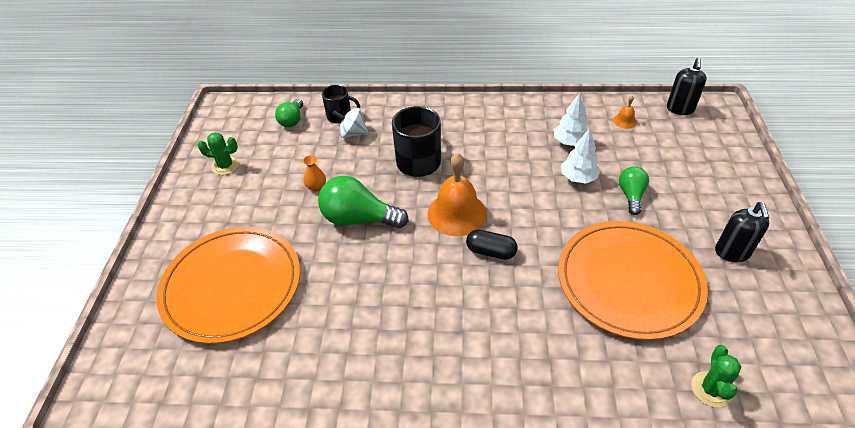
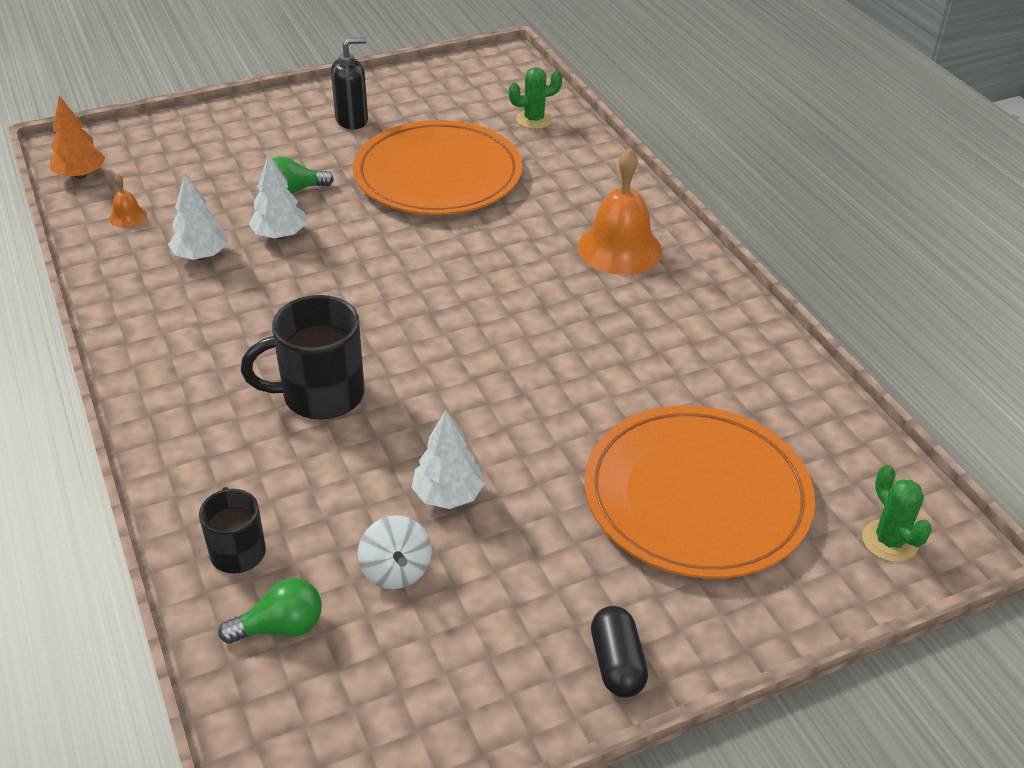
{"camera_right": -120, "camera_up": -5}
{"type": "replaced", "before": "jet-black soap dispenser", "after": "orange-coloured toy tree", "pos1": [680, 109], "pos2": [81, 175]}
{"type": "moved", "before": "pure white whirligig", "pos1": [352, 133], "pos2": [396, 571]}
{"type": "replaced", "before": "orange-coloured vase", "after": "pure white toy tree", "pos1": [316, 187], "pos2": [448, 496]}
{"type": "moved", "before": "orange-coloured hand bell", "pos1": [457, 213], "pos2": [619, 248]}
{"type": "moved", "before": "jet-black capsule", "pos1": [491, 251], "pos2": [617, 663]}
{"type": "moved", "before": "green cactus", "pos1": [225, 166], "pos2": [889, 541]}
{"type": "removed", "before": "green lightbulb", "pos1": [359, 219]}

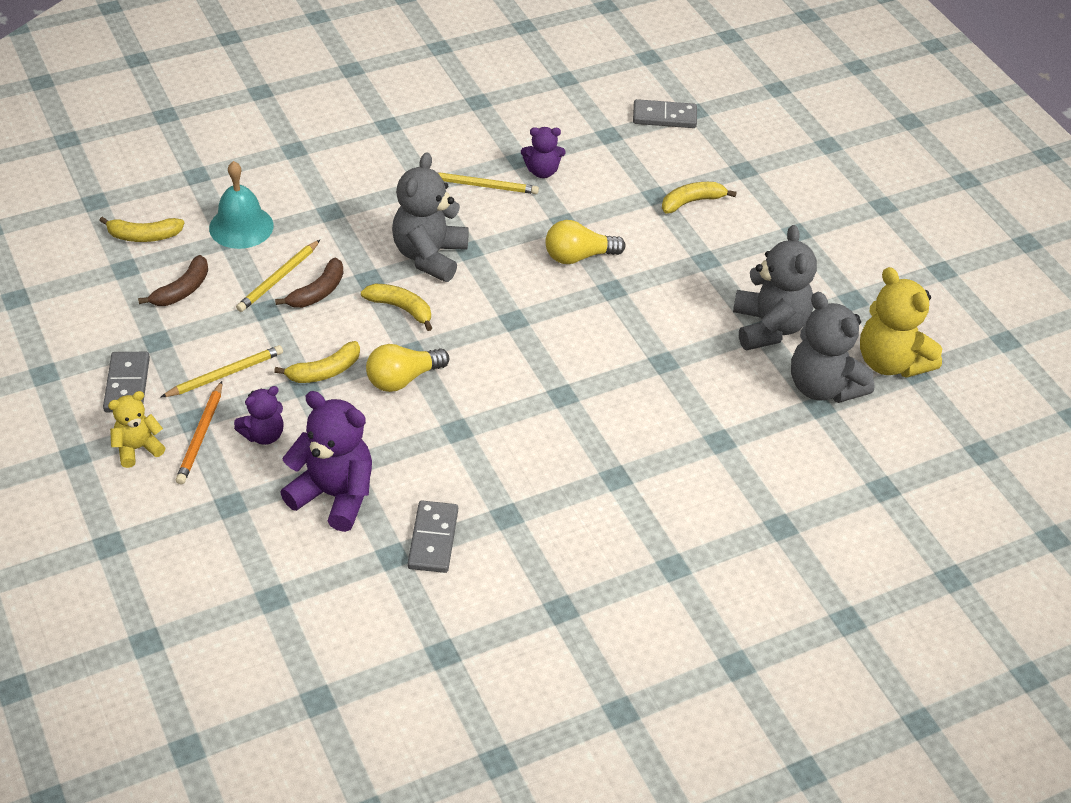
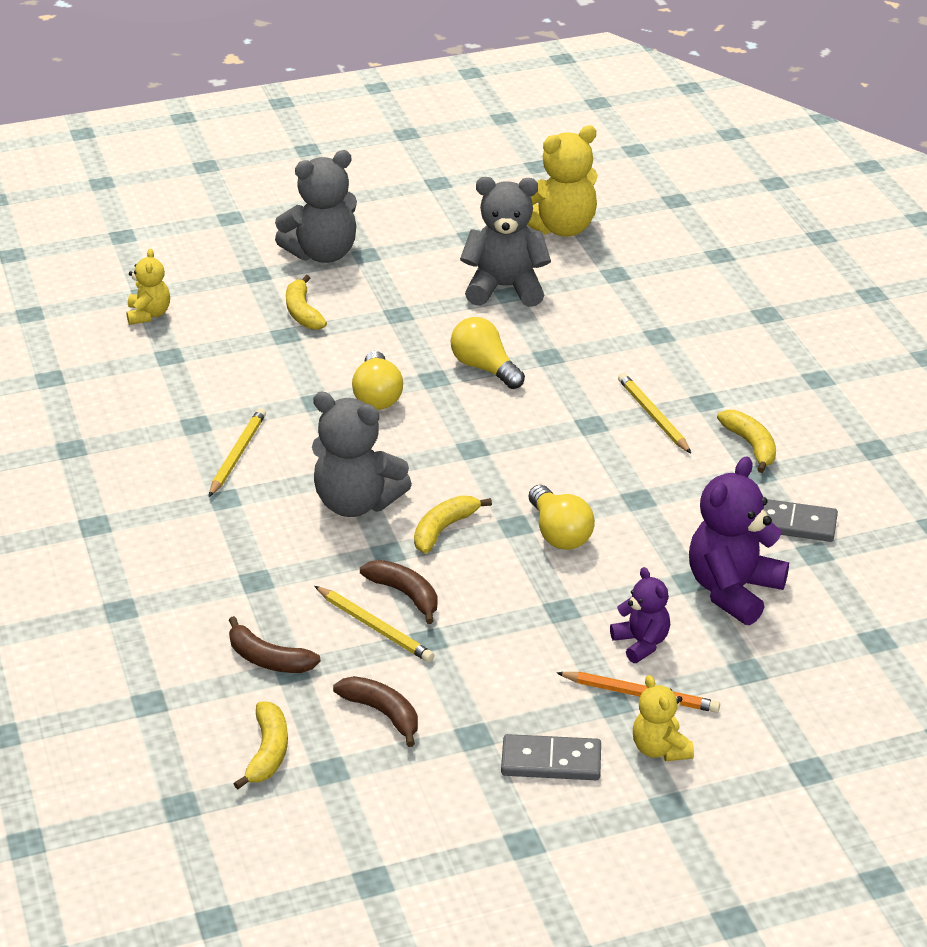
{"camera_right": -80, "camera_up": -10}
{"type": "replaced", "before": "ash-grey domino", "after": "golden teddy bear", "pos1": [664, 117], "pos2": [148, 315]}
{"type": "replaced", "before": "teal hand bell", "after": "russet banana", "pos1": [241, 226], "pos2": [268, 659]}
{"type": "moved", "before": "ash-grey teddy bear", "pos1": [823, 387], "pos2": [322, 254]}
{"type": "added", "after": "golden lightbulb", "pos2": [484, 368]}
{"type": "moved", "before": "golden wooden pencil", "pos1": [225, 374], "pos2": [653, 416]}
{"type": "moved", "before": "golden banana", "pos1": [324, 371], "pos2": [751, 446]}
{"type": "removed", "before": "purple teddy bear", "pos1": [542, 171]}

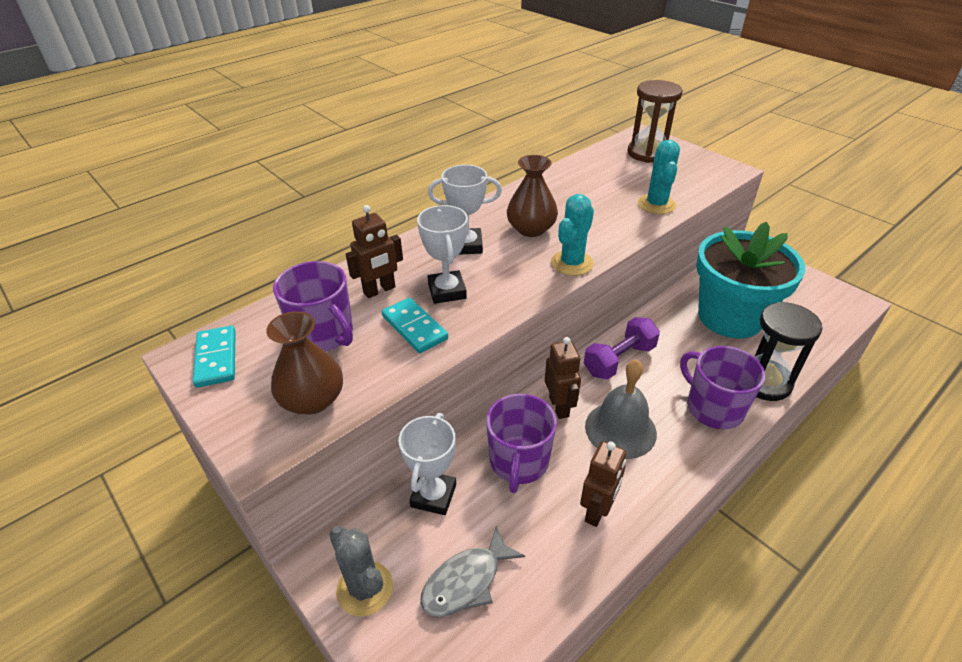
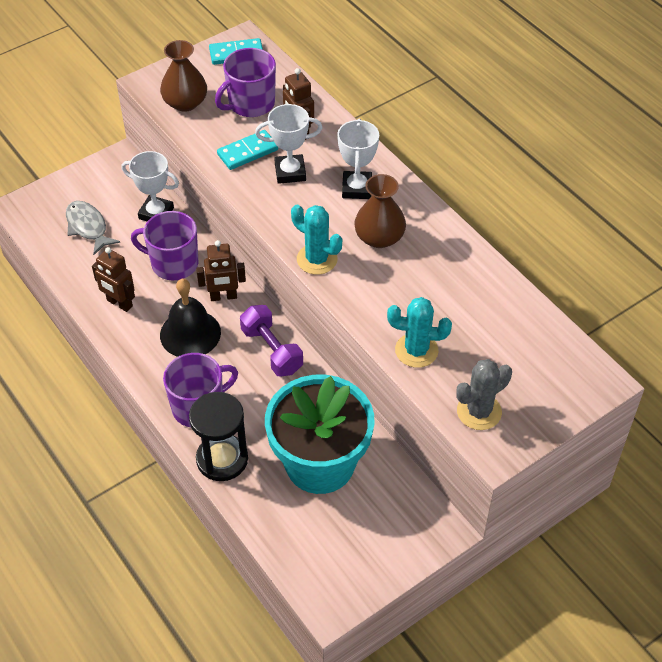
{"camera_right": 95, "camera_up": 10}
{"type": "recoloured", "before": "ash-grey hand bell", "after": "jet-black hand bell", "pos1": [620, 429], "pos2": [190, 333]}
{"type": "moved", "before": "ash-grey cactus", "pos1": [365, 588], "pos2": [479, 412]}
{"type": "removed", "before": "russet sandglass", "pos1": [648, 153]}

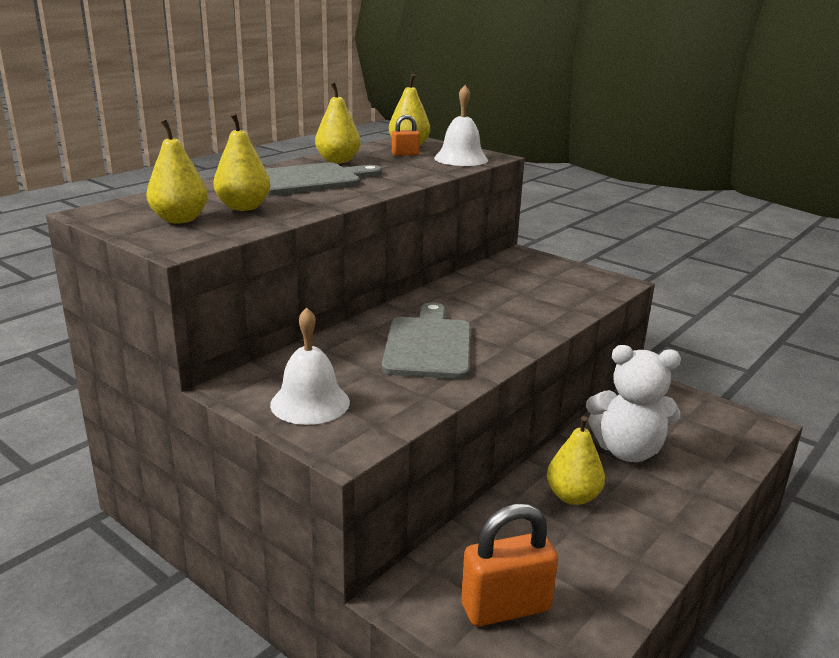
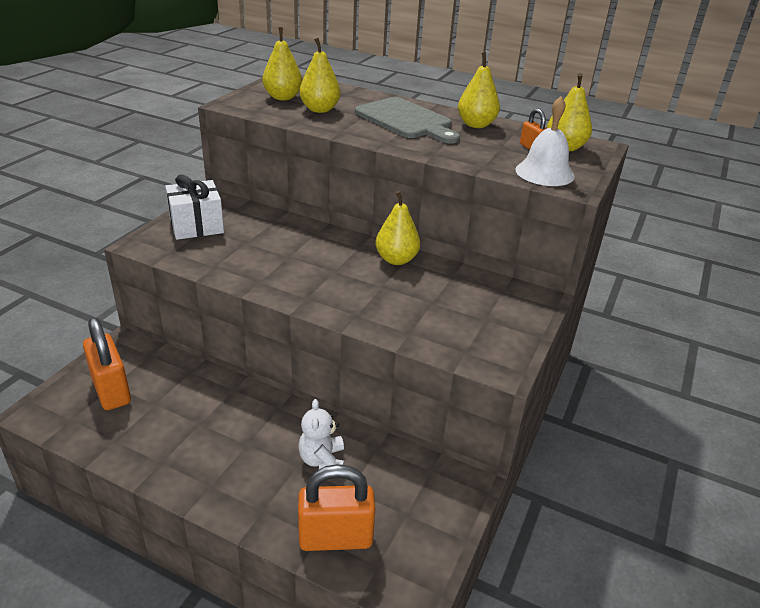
{"camera_right": 75, "camera_up": 10}
{"type": "replaced", "before": "pure white hand bell", "after": "pure white present", "pos1": [310, 403], "pos2": [196, 226]}
{"type": "resized", "before": "pure white teddy bear", "pos1": [627, 451], "pos2": [322, 460], "scale": 0.59}
{"type": "added", "after": "orange-coloured lock", "pos2": [335, 538]}
{"type": "moved", "before": "golden pear", "pos1": [572, 496], "pos2": [396, 259]}
{"type": "removed", "before": "ash-grey bread board", "pos1": [428, 345]}

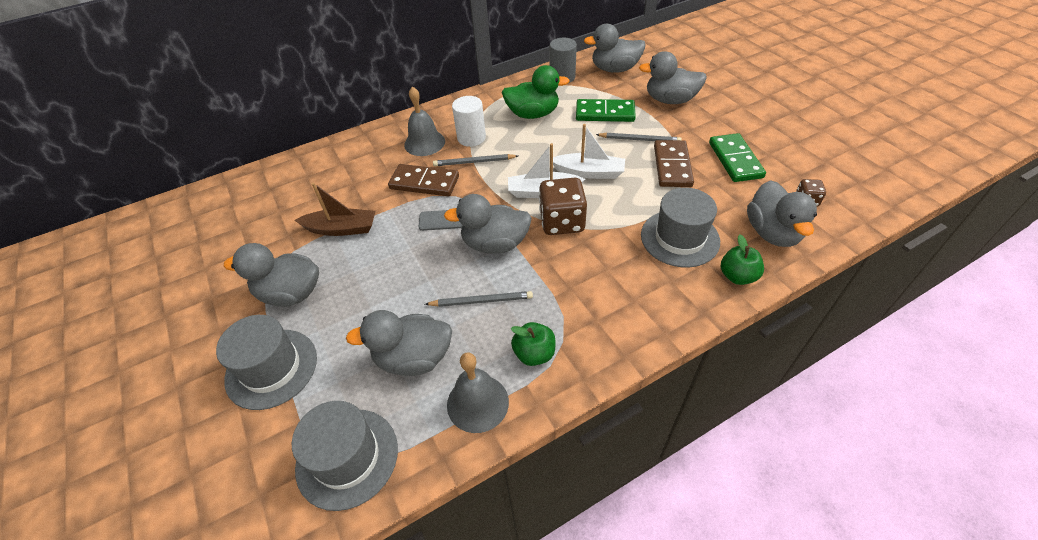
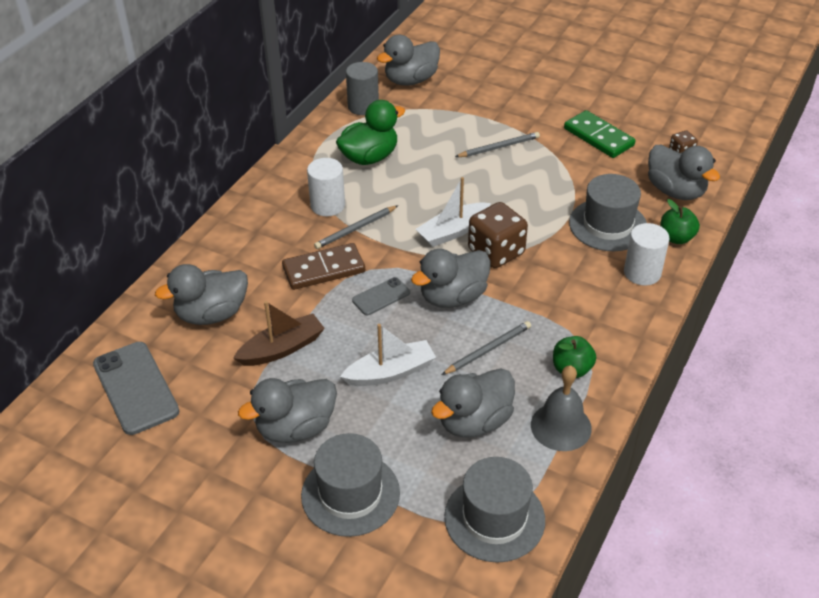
{"camera_right": -35, "camera_up": -5}
{"type": "added", "after": "ash-grey mobile phone", "pos2": [135, 388]}
{"type": "moved", "before": "ash-grey toy duck", "pos1": [670, 100], "pos2": [211, 314]}
{"type": "moved", "before": "pure white sailboat", "pos1": [589, 172], "pos2": [390, 372]}
{"type": "added", "after": "pure white cylinder", "pos2": [642, 273]}
{"type": "removed", "before": "ash-grey hand bell", "pos1": [424, 143]}
{"type": "removed", "before": "green domino", "pos1": [605, 113]}
{"type": "removed", "before": "russet domino", "pos1": [672, 166]}

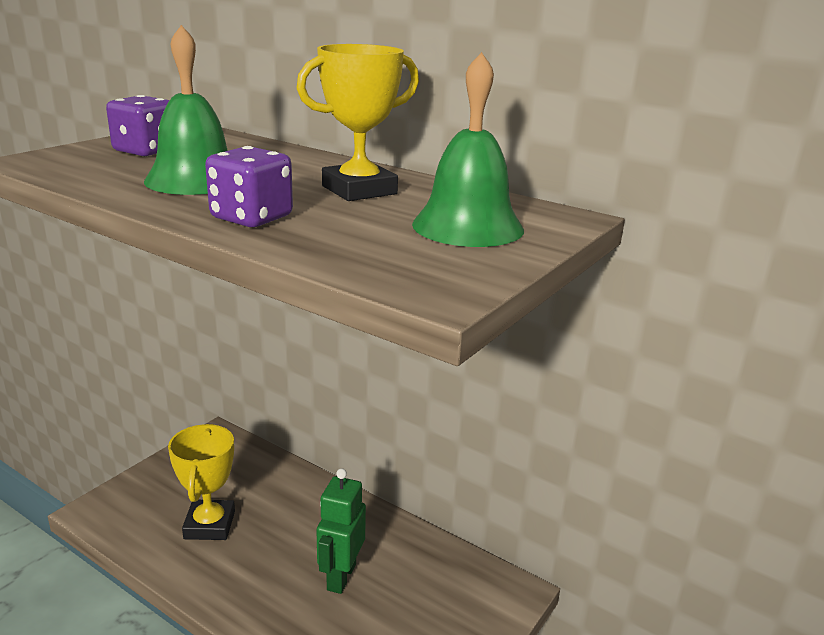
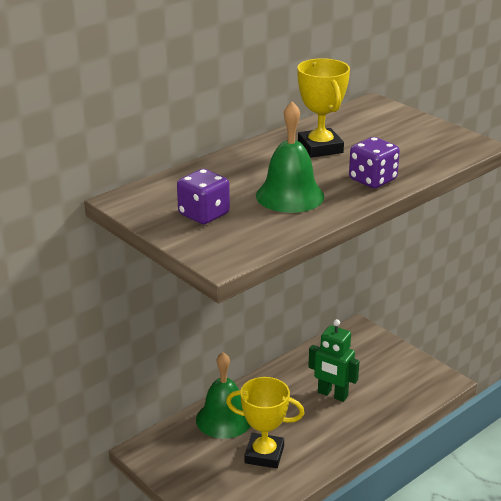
{"camera_right": -75, "camera_up": 5}
{"type": "moved", "before": "green hand bell", "pos1": [468, 226], "pos2": [224, 419]}

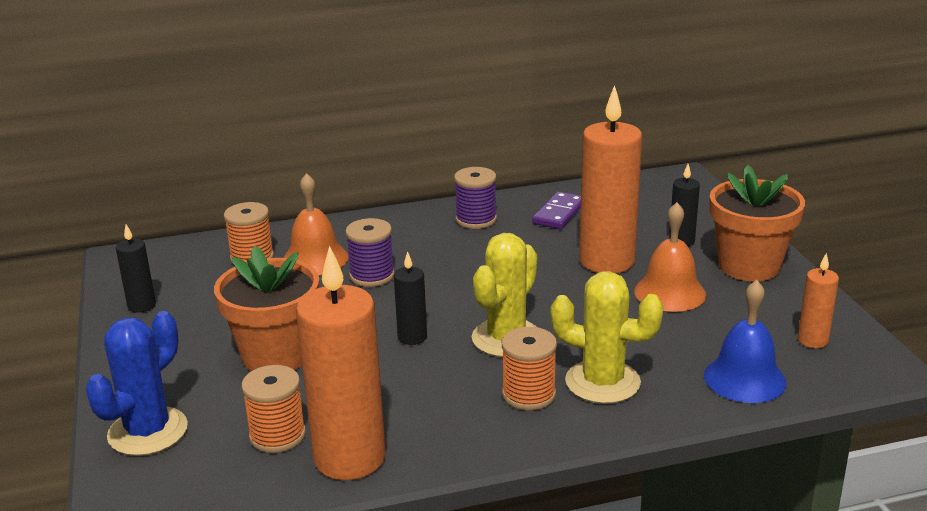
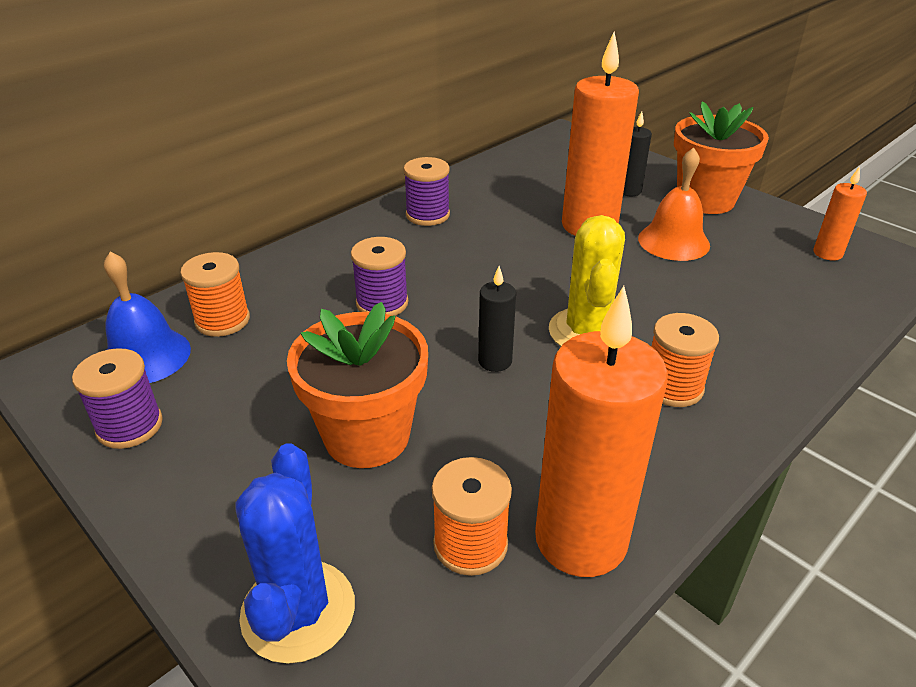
{"camera_right": -30, "camera_up": 10}
{"type": "replaced", "before": "jet-black pillar candle", "after": "purple bobbin", "pos1": [141, 306], "pos2": [130, 426]}
{"type": "moved", "before": "cobalt hand bell", "pos1": [744, 378], "pos2": [146, 356]}
{"type": "removed", "before": "orange-coloured hand bell", "pos1": [315, 259]}
{"type": "removed", "before": "purple domino", "pos1": [559, 213]}
{"type": "removed", "before": "golden cactus", "pos1": [602, 382]}

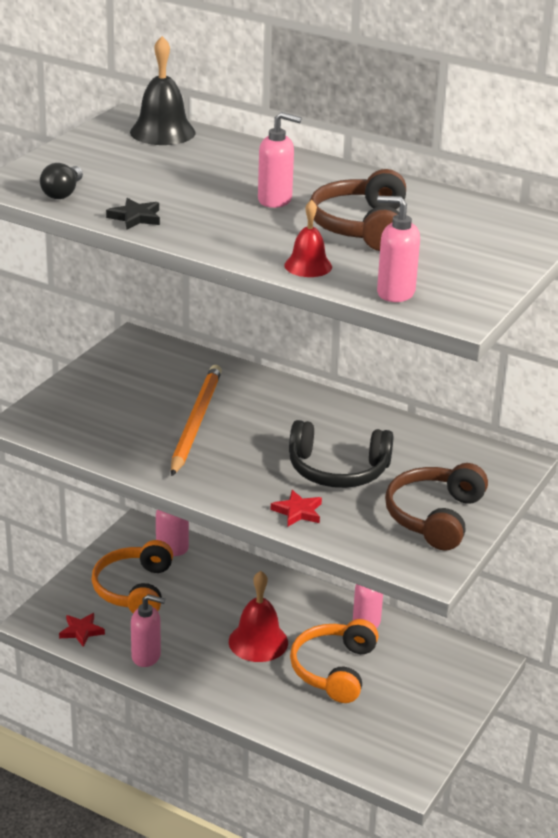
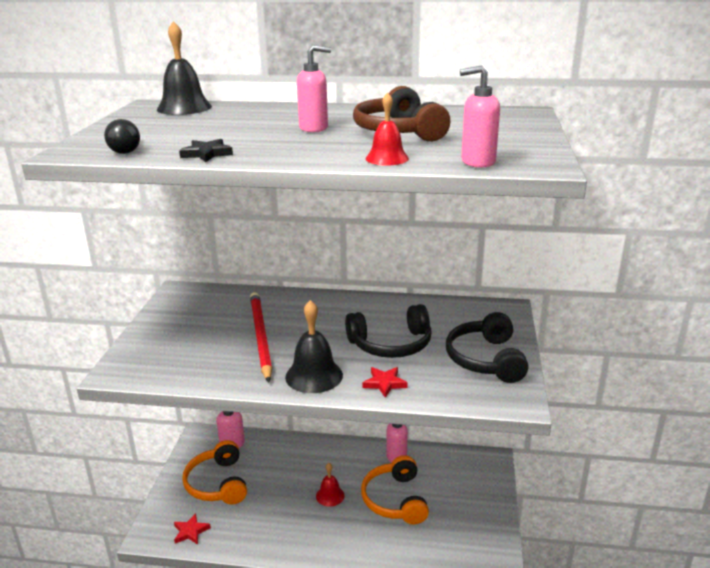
{"camera_right": -20, "camera_up": -5}
{"type": "recoloured", "before": "orange-coloured wooden pencil", "after": "crimson wooden pencil", "pos1": [196, 422], "pos2": [260, 336]}
{"type": "added", "after": "jet-black hand bell", "pos2": [314, 376]}
{"type": "resized", "before": "crimson hand bell", "pos1": [258, 642], "pos2": [330, 495], "scale": 0.62}
{"type": "recoloured", "before": "russet headphones", "after": "jet-black headphones", "pos1": [434, 517], "pos2": [485, 359]}
{"type": "removed", "before": "rose-pink soap dispenser", "pos1": [146, 656]}

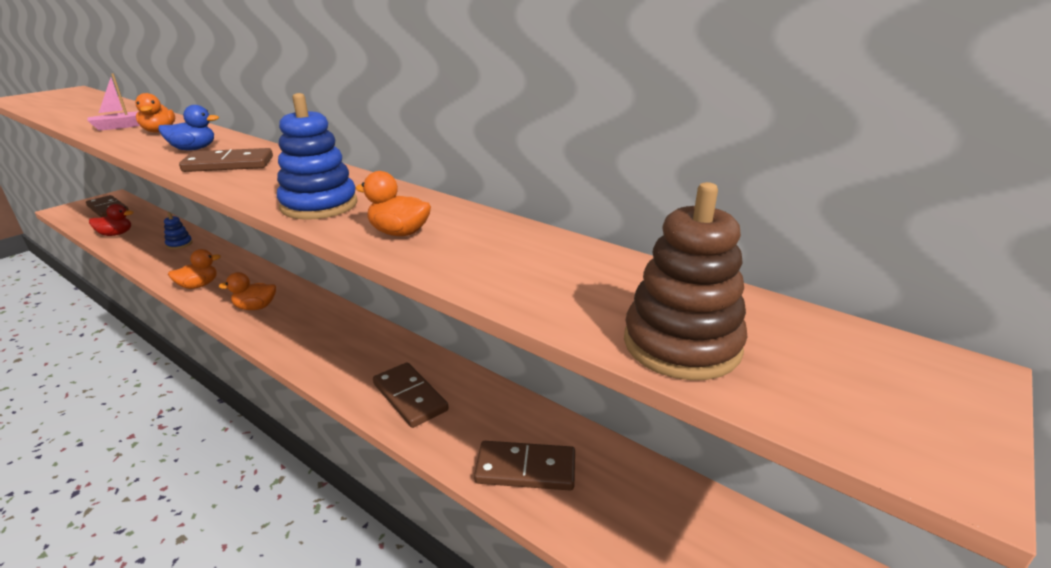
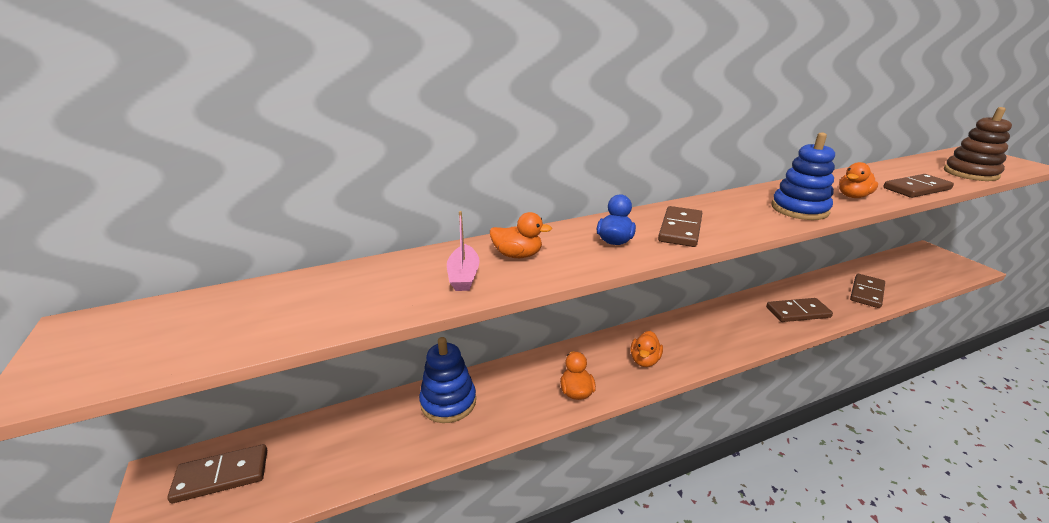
{"camera_right": -60, "camera_up": 0}
{"type": "resized", "before": "cobalt stacking rings", "pos1": [179, 244], "pos2": [448, 402], "scale": 1.85}
{"type": "added", "after": "russet domino", "pos2": [916, 189]}
{"type": "removed", "before": "crimson toy duck", "pos1": [116, 234]}

